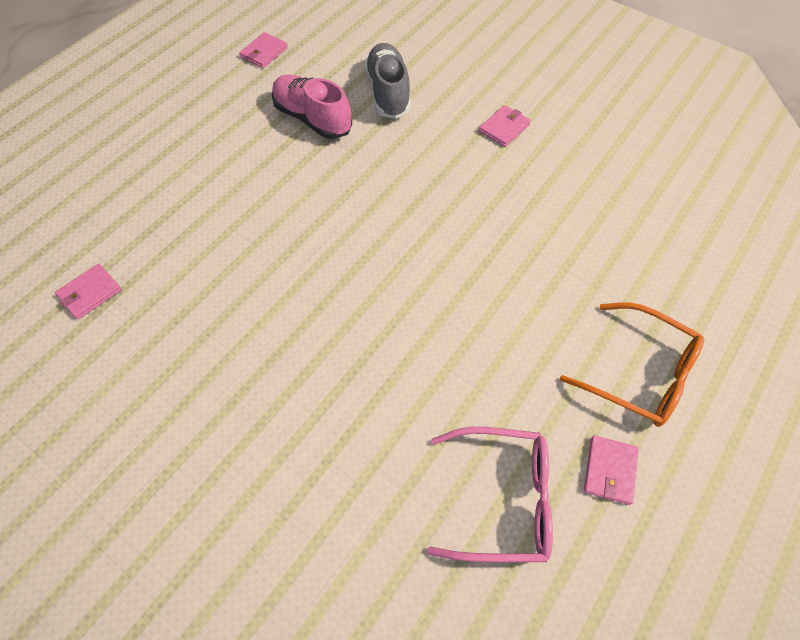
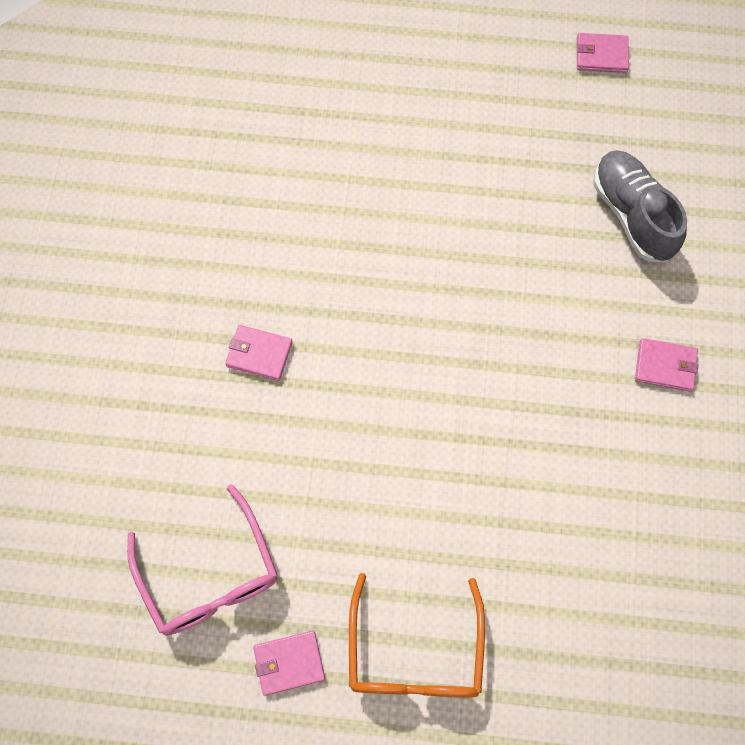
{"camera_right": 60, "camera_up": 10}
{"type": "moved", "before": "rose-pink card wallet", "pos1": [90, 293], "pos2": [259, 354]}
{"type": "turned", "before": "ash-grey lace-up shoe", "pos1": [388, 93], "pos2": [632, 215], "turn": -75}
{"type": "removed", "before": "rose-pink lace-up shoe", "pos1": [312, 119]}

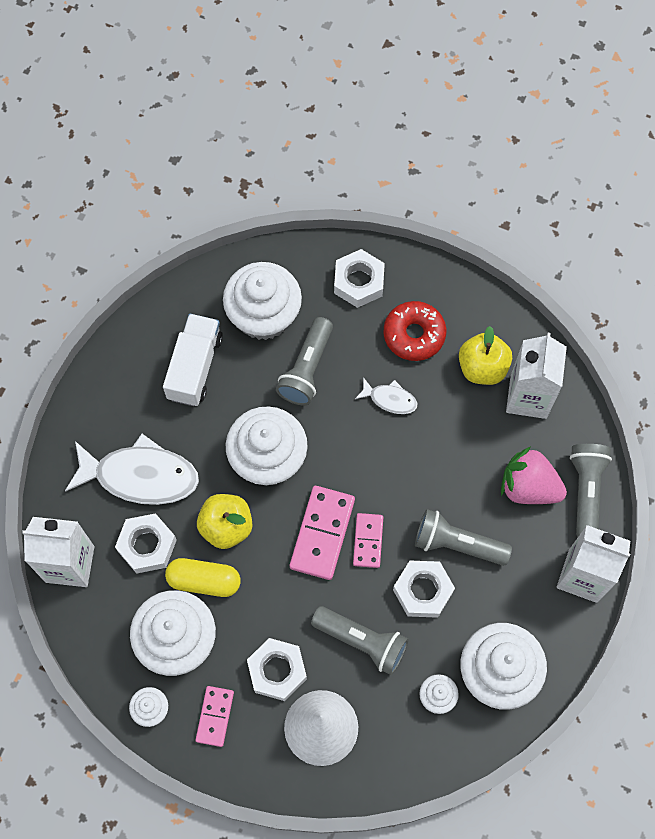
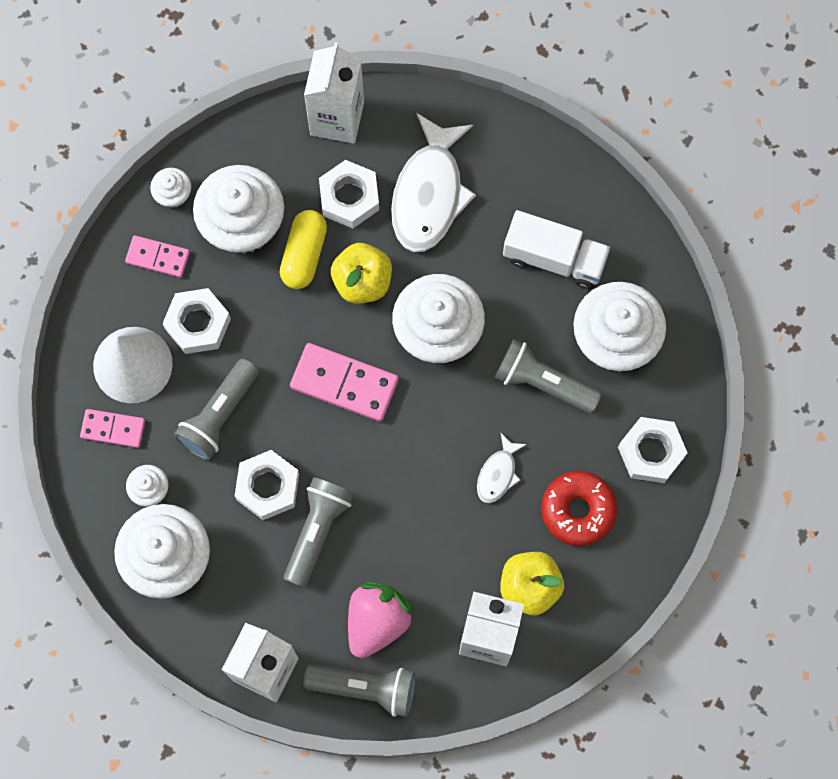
{"camera_right": 95, "camera_up": 5}
{"type": "moved", "before": "rose-pink domino", "pos1": [368, 541], "pos2": [113, 429]}

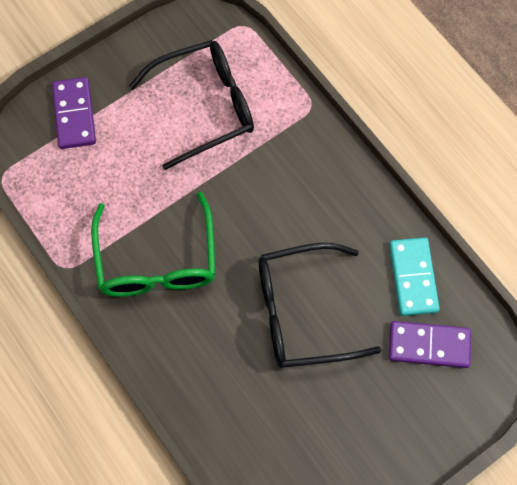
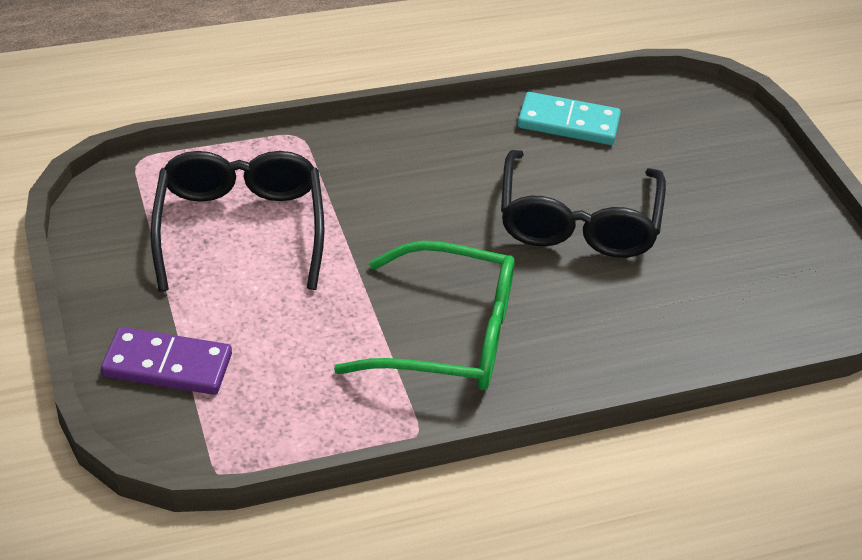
{"camera_right": -75, "camera_up": -25}
{"type": "removed", "before": "purple domino", "pos1": [429, 345]}

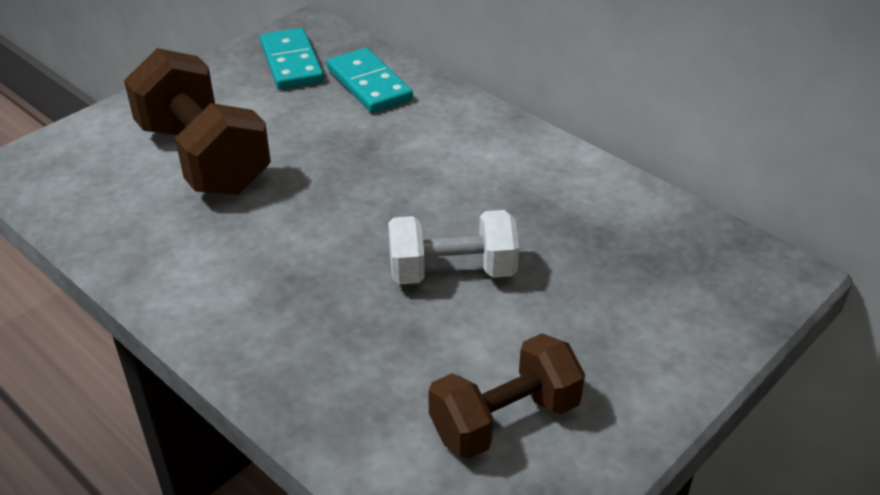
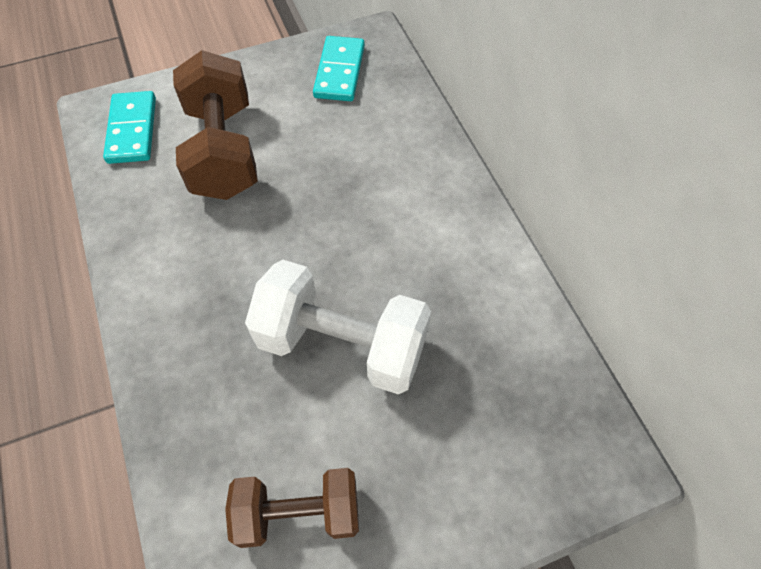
{"camera_right": 25, "camera_up": 20}
{"type": "moved", "before": "teal domino", "pos1": [369, 84], "pos2": [132, 130]}
{"type": "resized", "before": "pure white free weight", "pos1": [452, 272], "pos2": [342, 344], "scale": 1.51}

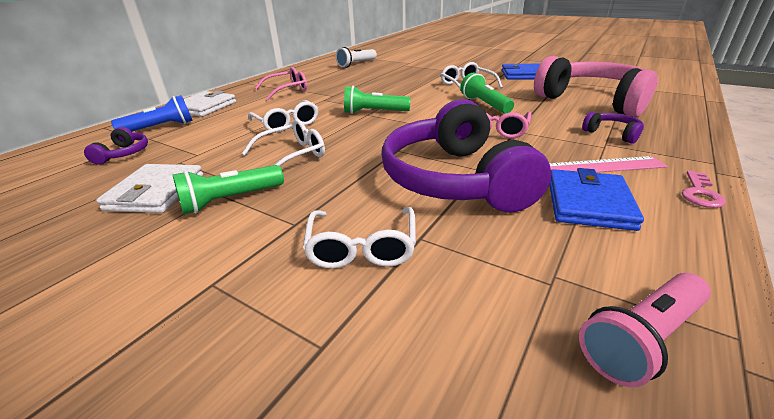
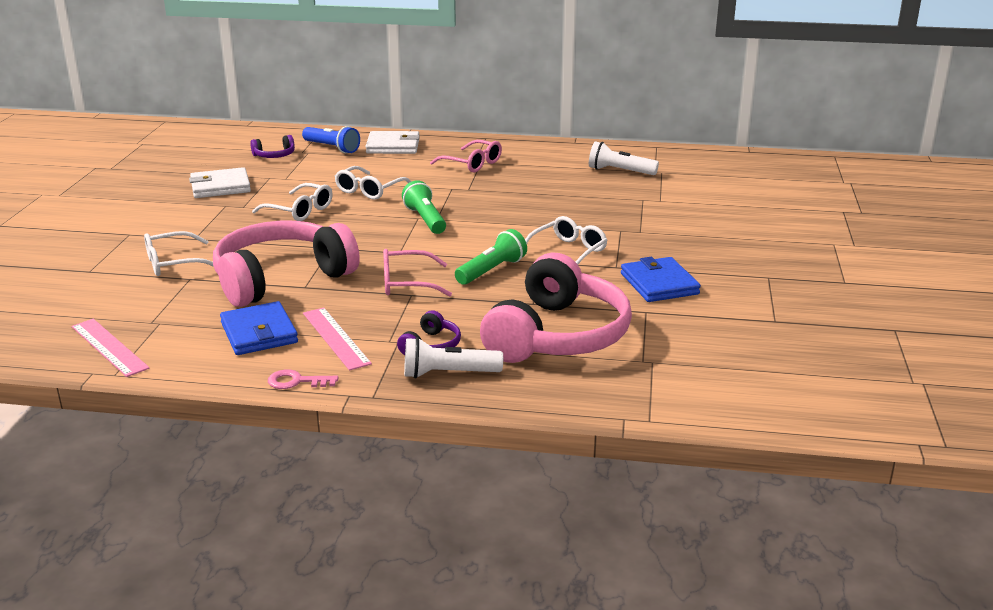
{"camera_right": 65, "camera_up": -5}
{"type": "replaced", "before": "rose-pink pocket torch", "after": "rose-pink straightedge", "pos1": [641, 339], "pos2": [109, 347]}
{"type": "recoloured", "before": "purple headphones", "after": "rose-pink headphones", "pos1": [455, 179], "pos2": [281, 278]}
{"type": "turned", "before": "cobalt card wallet", "pos1": [588, 203], "pos2": [259, 333], "turn": 75}
{"type": "added", "after": "pure white pocket torch", "pos2": [448, 374]}
{"type": "removed", "before": "green pocket torch", "pos1": [230, 200]}

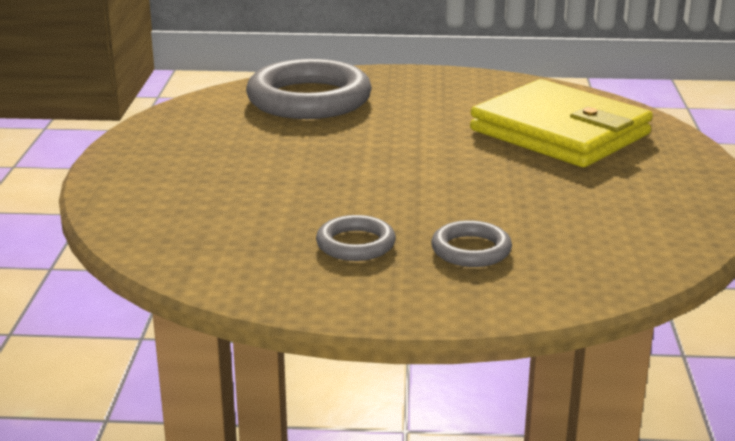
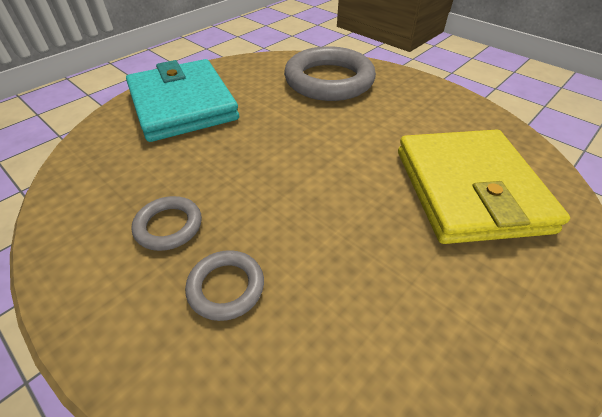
{"camera_right": 40, "camera_up": 20}
{"type": "added", "after": "teal card wallet", "pos2": [182, 104]}

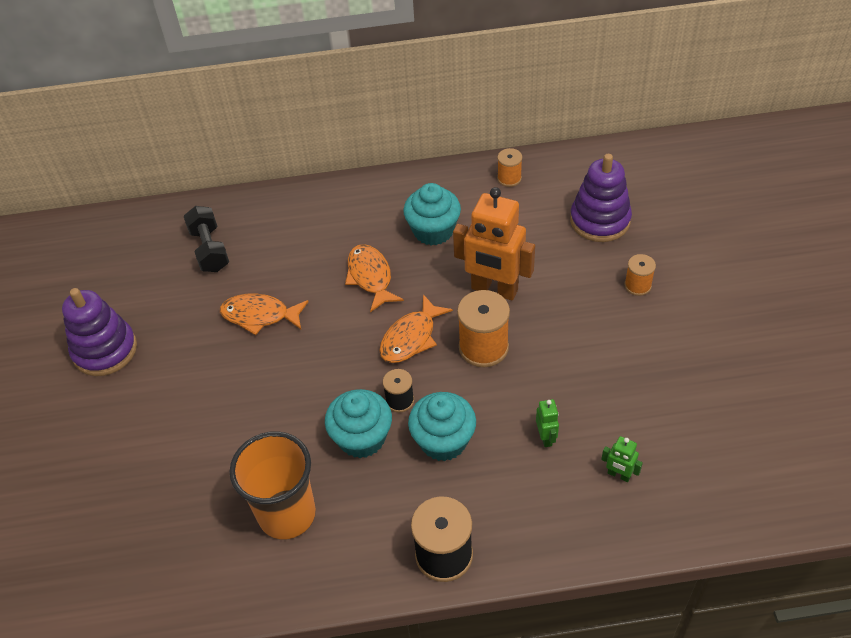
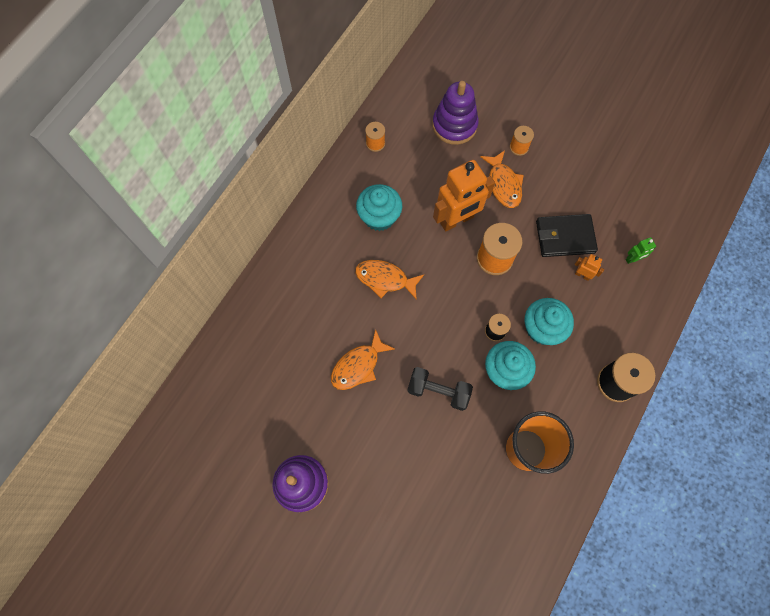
{"camera_right": -55, "camera_up": 20}
{"type": "moved", "before": "jet-black free weight", "pos1": [210, 249], "pos2": [438, 391]}
{"type": "moved", "before": "orange-coloured fish figure", "pos1": [411, 337], "pos2": [503, 184]}
{"type": "added", "after": "jet-black card wallet", "pos2": [565, 237]}
{"type": "recoloured", "before": "green robot", "after": "orange-coloured robot", "pos1": [546, 437], "pos2": [582, 275]}

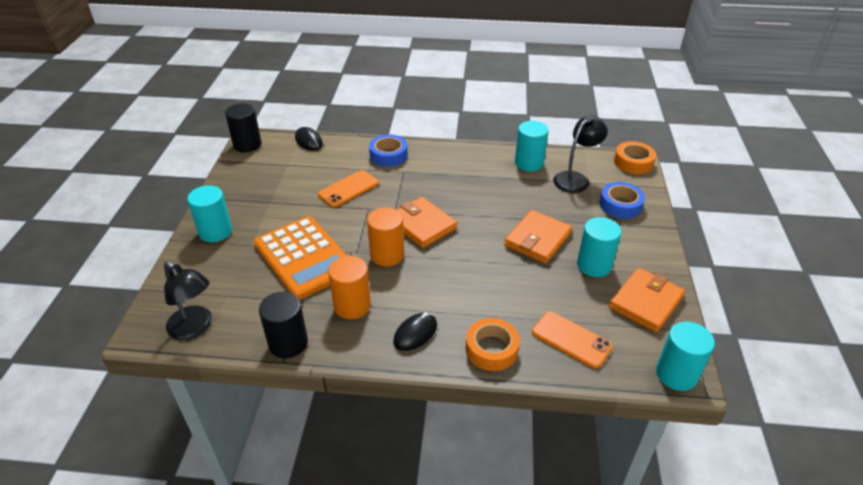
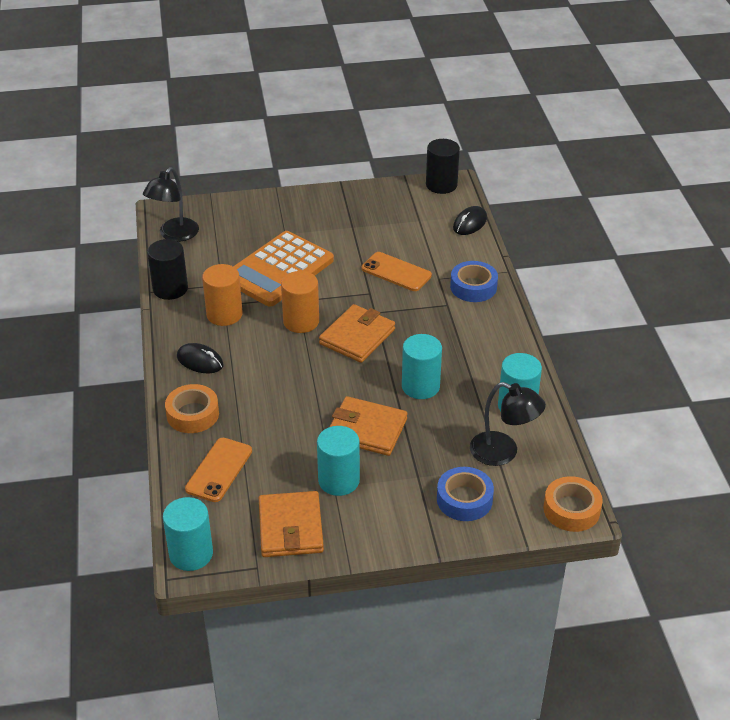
{"camera_right": 75, "camera_up": 0}
{"type": "turned", "before": "orange-coloured card wallet", "pos1": [645, 302], "pos2": [291, 527], "turn": 60}
{"type": "moved", "before": "teal cylinder", "pos1": [215, 231], "pos2": [420, 386]}

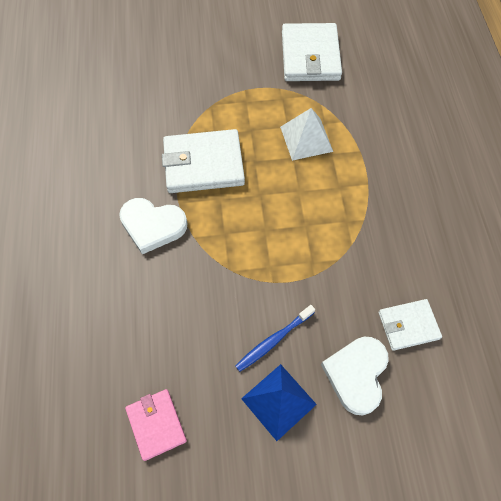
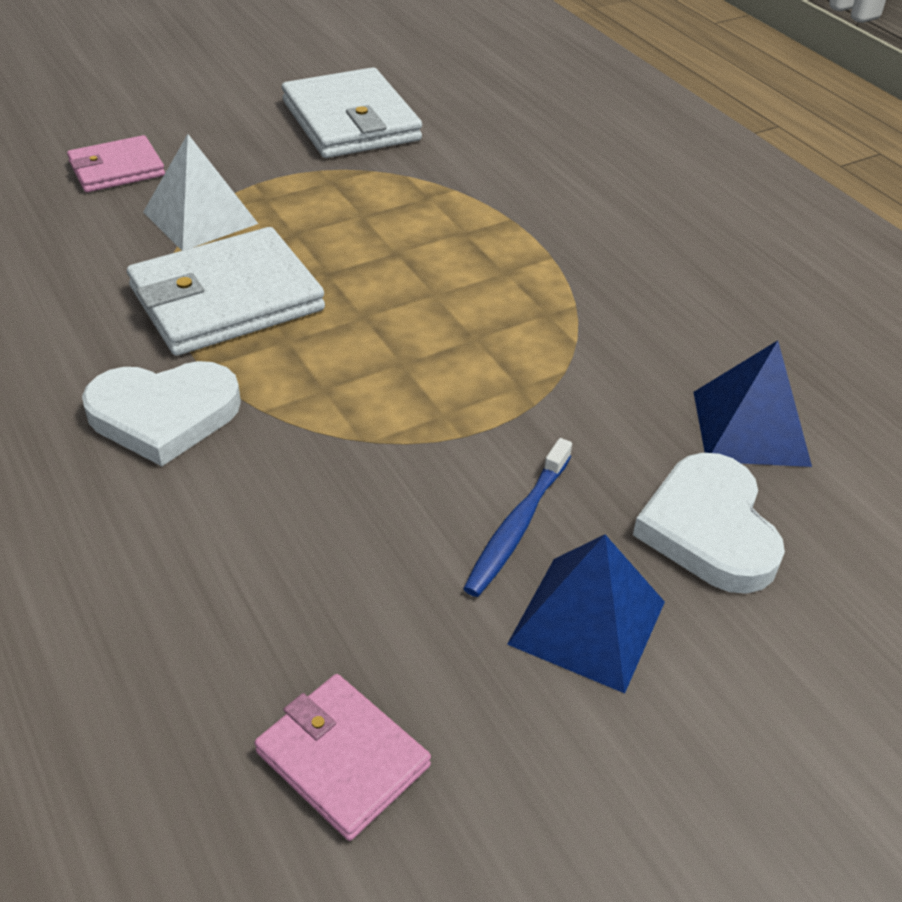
{"camera_right": -25, "camera_up": -20}
{"type": "added", "after": "rose-pink card wallet", "pos2": [117, 169]}
{"type": "moved", "before": "pure white pyramid", "pos1": [306, 139], "pos2": [200, 217]}
{"type": "replaced", "before": "pure white card wallet", "after": "cobalt pyramid", "pos1": [408, 325], "pos2": [750, 428]}

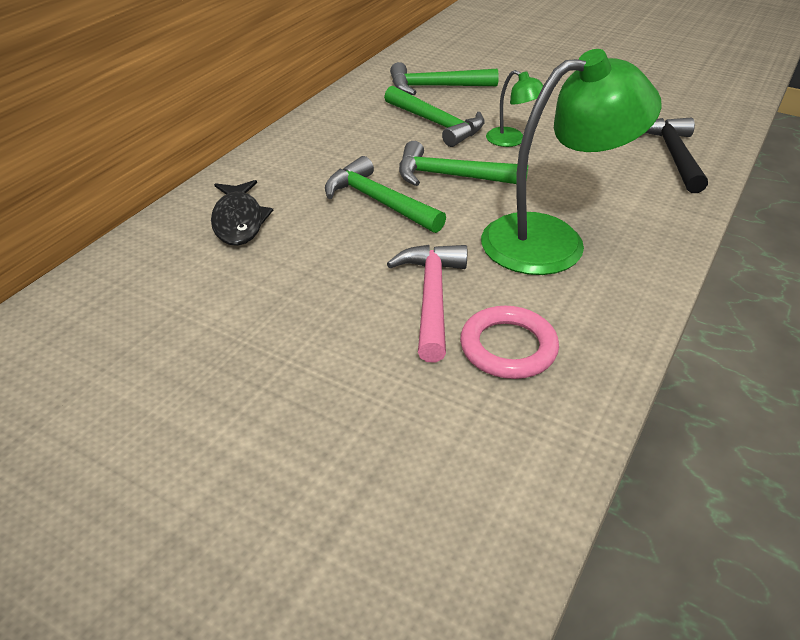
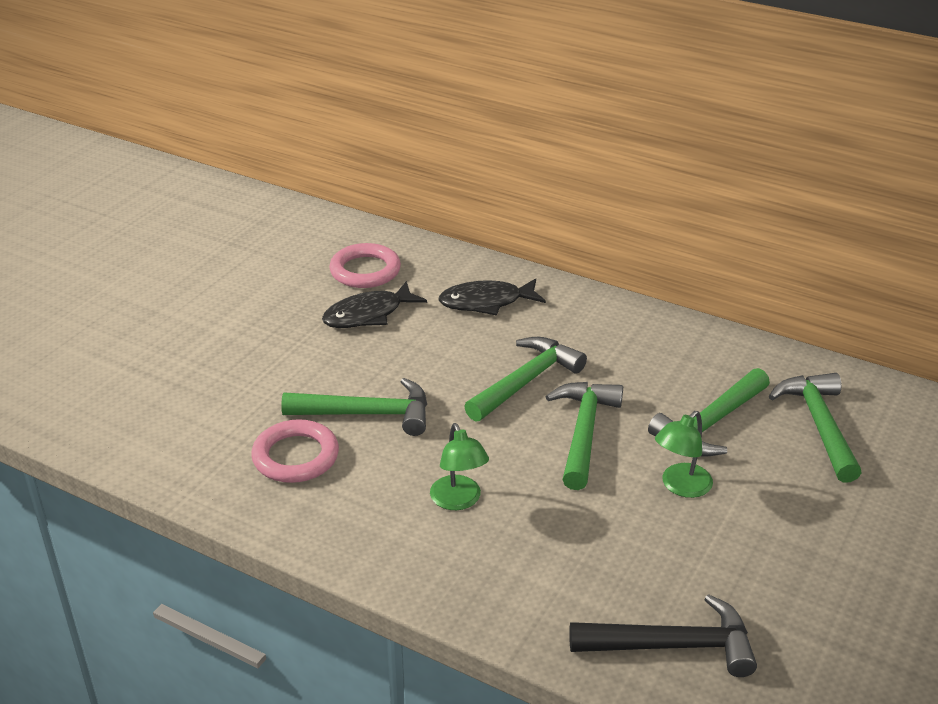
{"camera_right": 90, "camera_up": -5}
{"type": "recoloured", "before": "rose-pink carpenter's hammer", "after": "green carpenter's hammer", "pos1": [431, 298], "pos2": [367, 414]}
{"type": "added", "after": "jet-black fish figure", "pos2": [368, 314]}
{"type": "added", "after": "rose-pink hoop", "pos2": [365, 271]}
{"type": "resized", "before": "green reading lamp", "pos1": [552, 240], "pos2": [459, 501], "scale": 0.46}

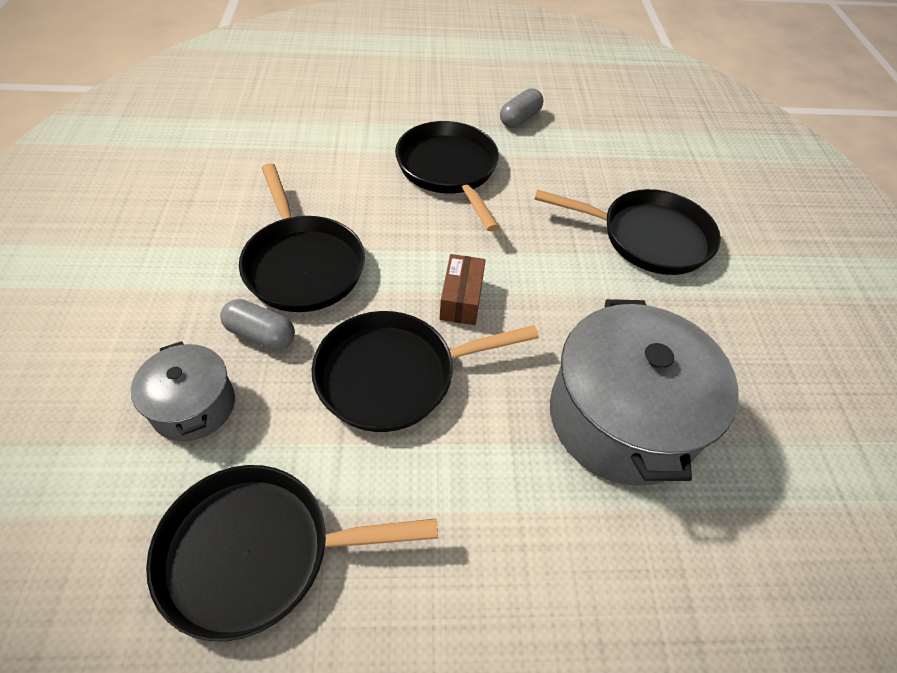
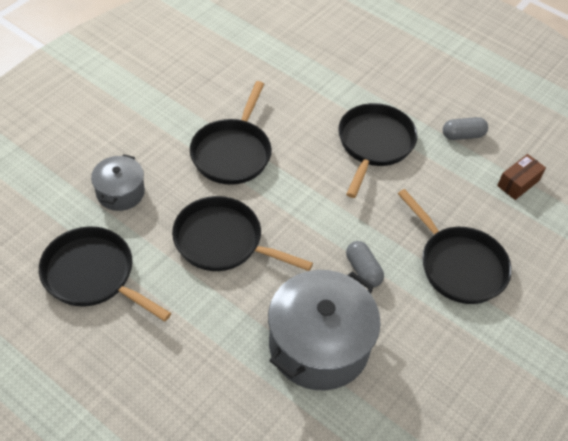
{"camera_right": 40, "camera_up": 0}
{"type": "moved", "before": "ash-grey capsule", "pos1": [261, 335], "pos2": [363, 270]}
{"type": "moved", "before": "russet package", "pos1": [461, 299], "pos2": [518, 183]}

